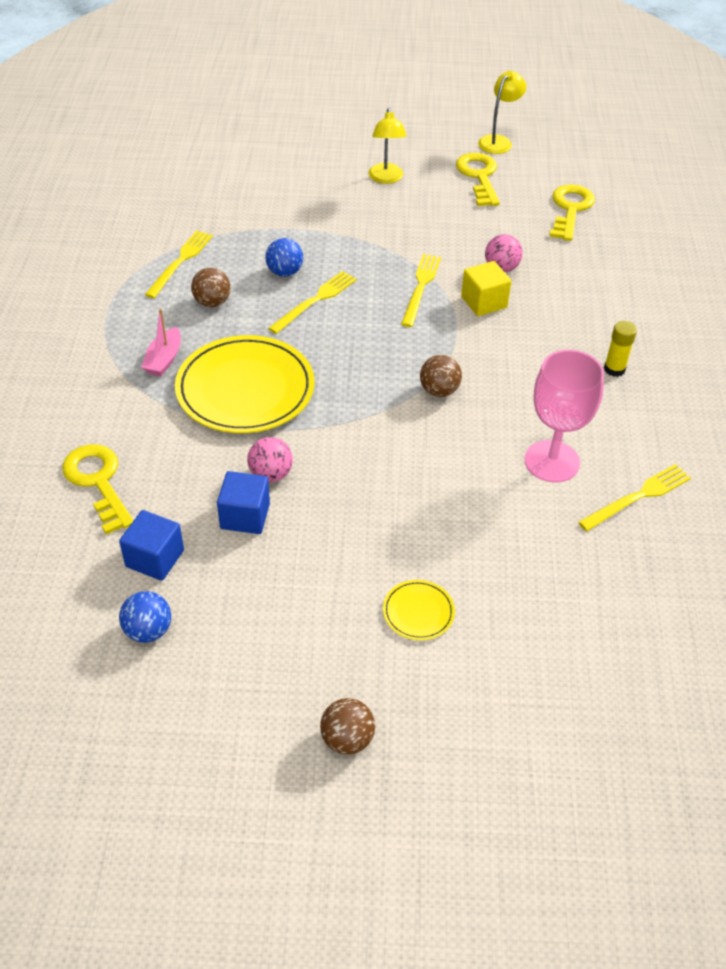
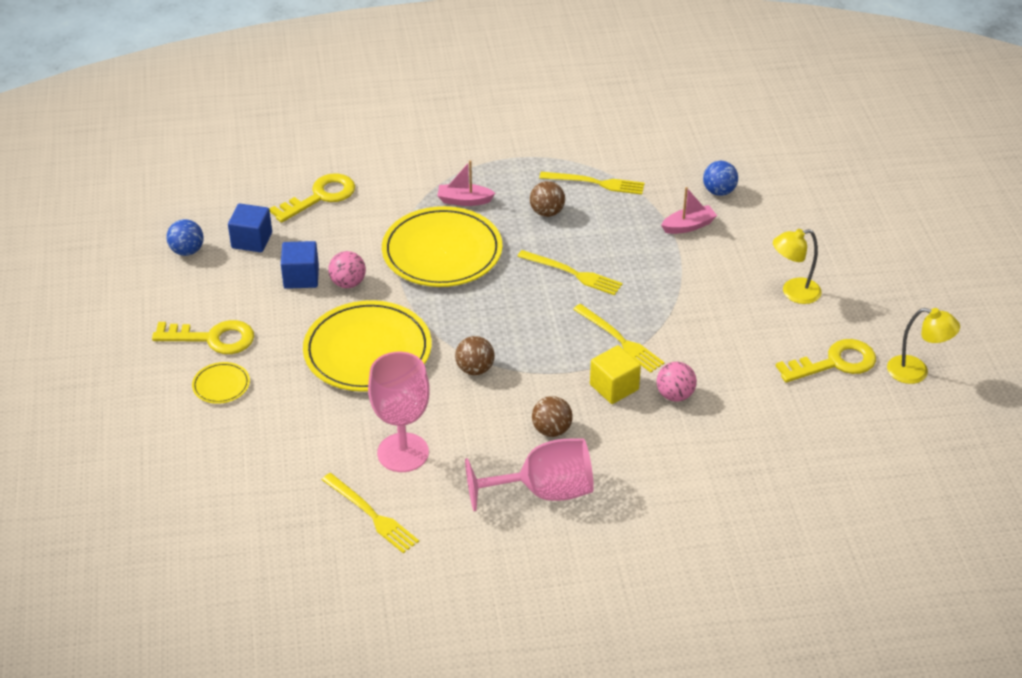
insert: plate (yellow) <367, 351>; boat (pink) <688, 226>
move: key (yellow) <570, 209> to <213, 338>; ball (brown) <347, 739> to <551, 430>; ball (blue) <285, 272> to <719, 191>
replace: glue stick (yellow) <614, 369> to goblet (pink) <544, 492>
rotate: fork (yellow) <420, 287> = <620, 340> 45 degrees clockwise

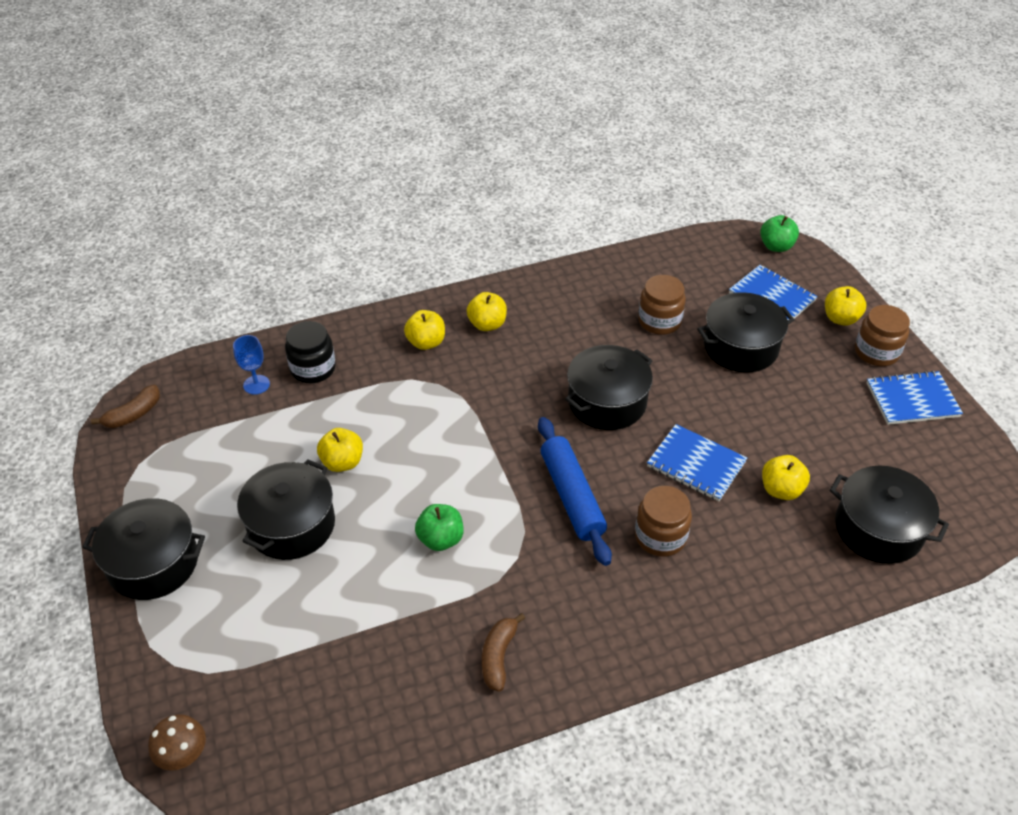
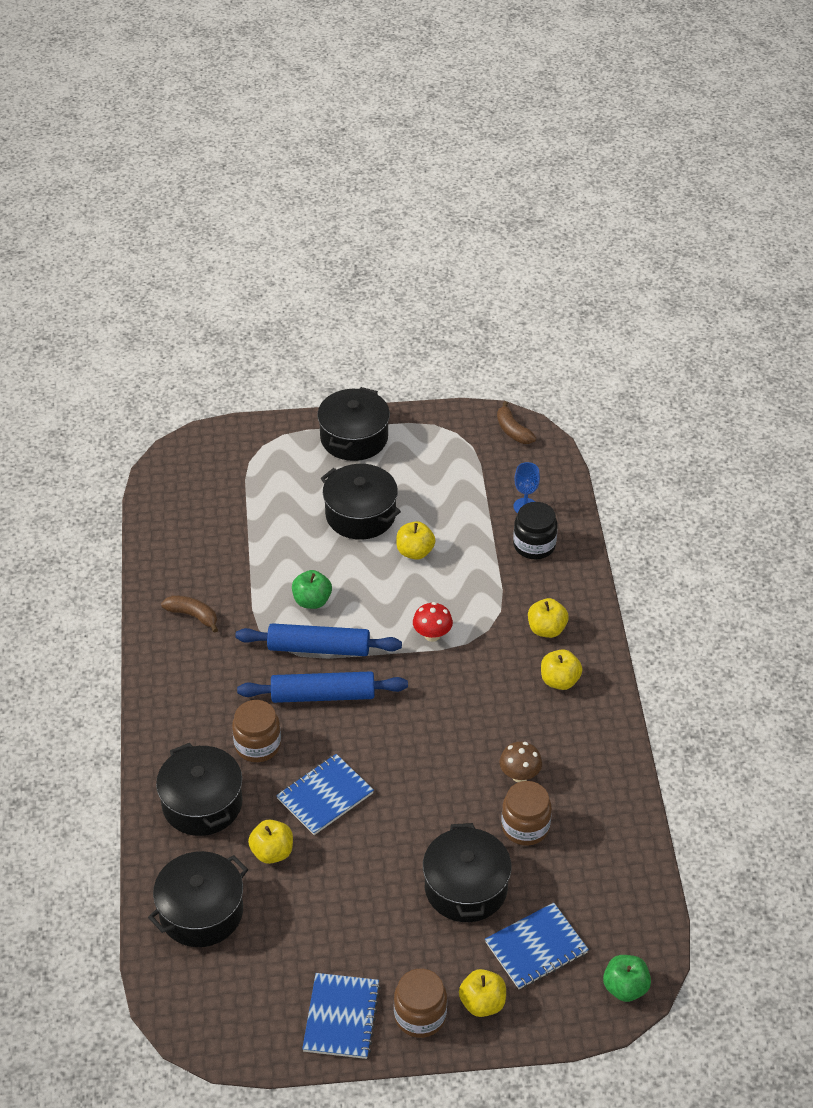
insert: rolling pin (blue) <319, 648>; mushroom (red) <432, 635>
move: pot (black) <607, 402> to <202, 803>; mushroom (brown) <183, 755> to <519, 775>

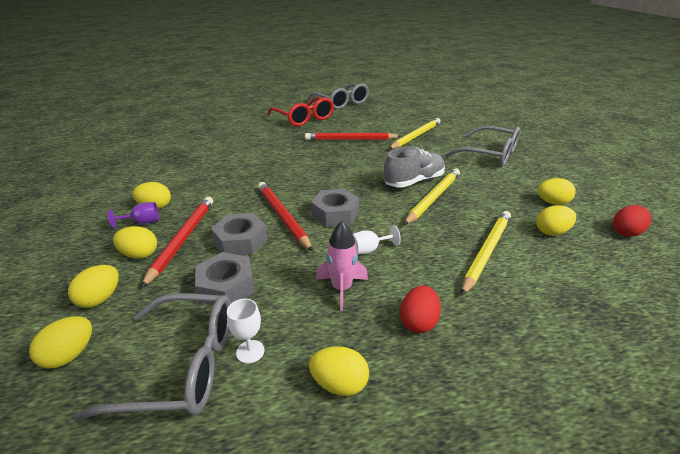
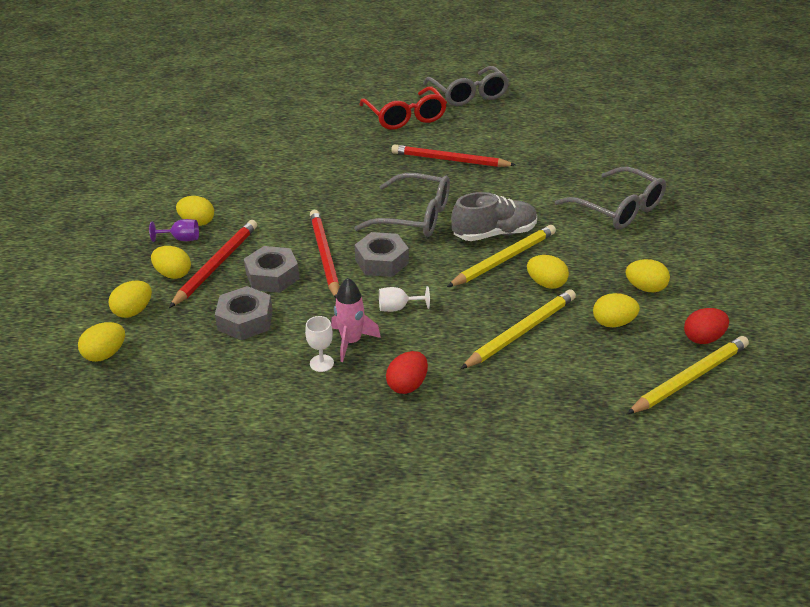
move: goblet (white) <250, 351> to <321, 363>; glasses (grey) <183, 365> to <414, 217>; egg (yellow) <339, 384> to <546, 284>; pencil (yellow) <415, 136> to <689, 378>

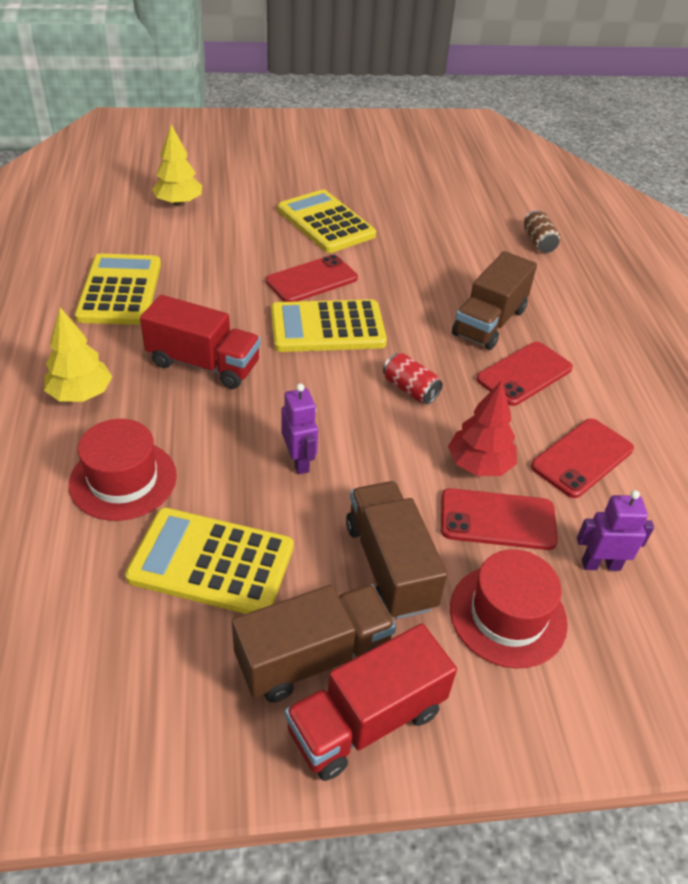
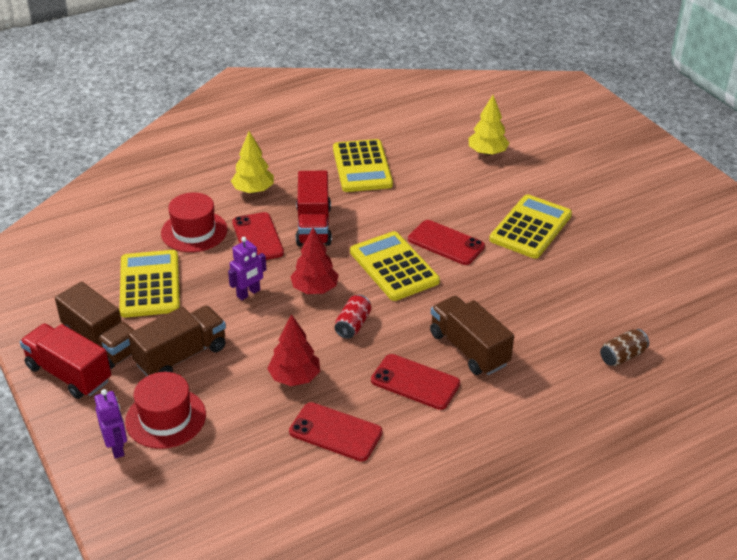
insert: tree (red) <314, 289>
move: robot (purple) <600, 564> to <117, 447>; phone (red) <497, 519> to <257, 238>
rotate: calculator (yellow) <120, 290> = <362, 167> 105 degrees clockwise; truck (brown) <489, 322> = <469, 349> 45 degrees clockwise

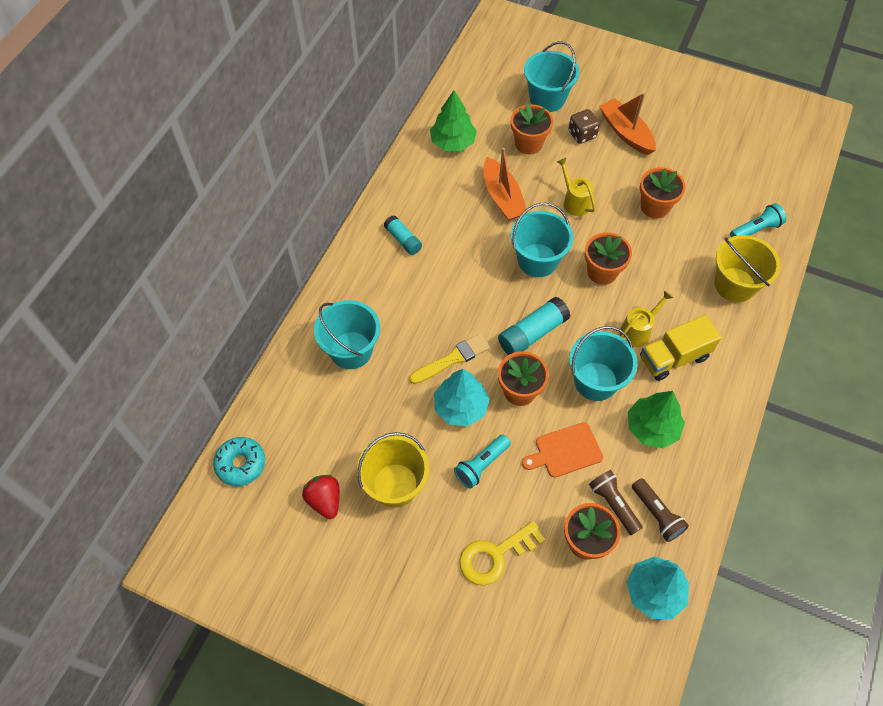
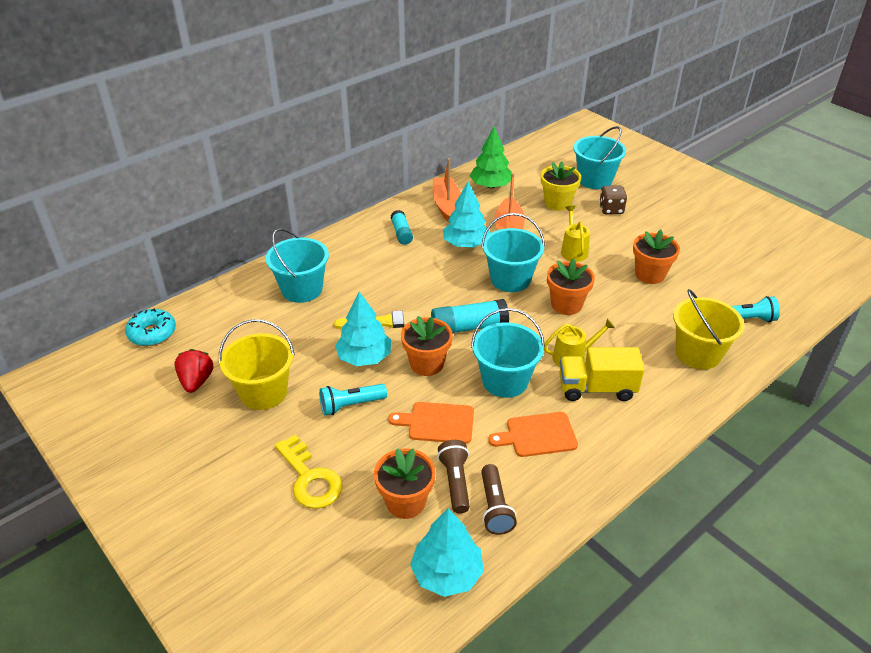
insert: tree (turquoise) <466, 244>
move: boat (orange) <626, 133> to <447, 206>
replace: tree (green) <652, 427> to cutting board (orange) <537, 435>
recolor: flower pot (orange) <528, 143> to flower pot (yellow) <557, 203>
rotate: key (yellow) <494, 555> = <310, 478> 120 degrees counterclockwise

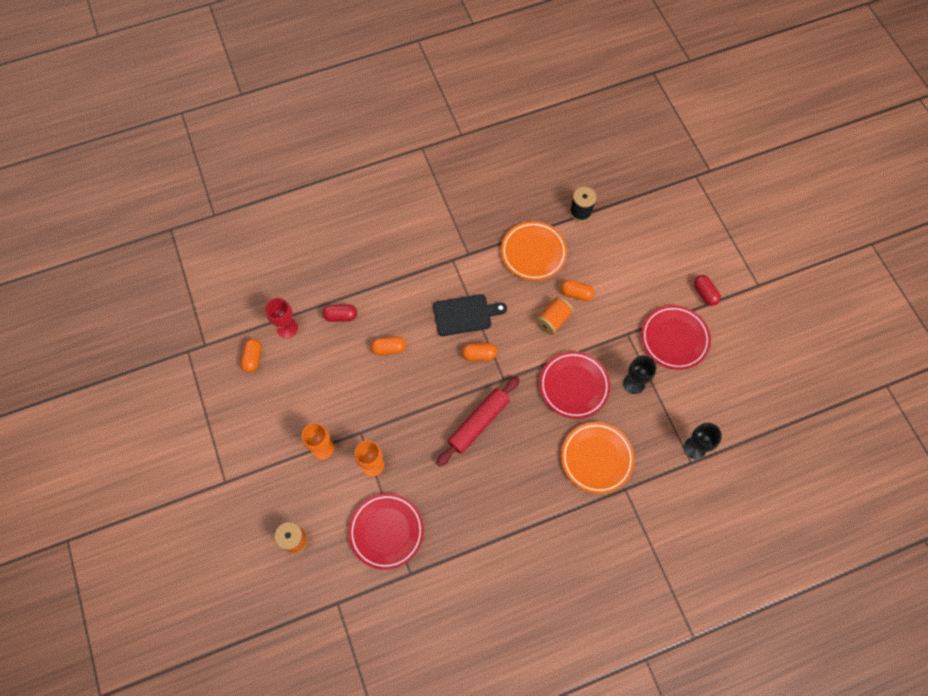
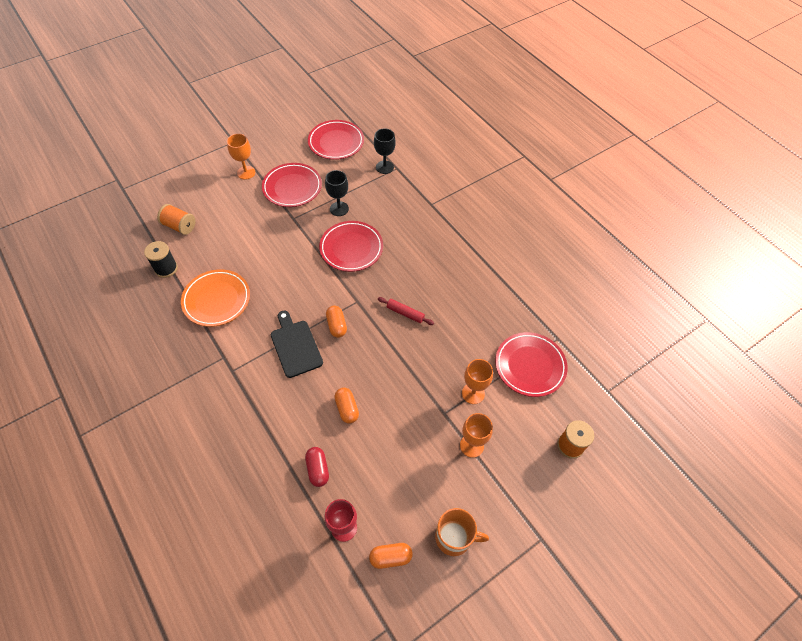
delete: capsule (orange) <576, 293>; plate (orange) <596, 458>
insert: plate (red) <336, 142>; mug (orange) <454, 537>
move: spool (orange) <553, 320> to <179, 226>
replace: capsule (red) <704, 293> to goblet (orange) <246, 172>
resize: rolling pin (red) <478, 423> = <405, 313> x0.55

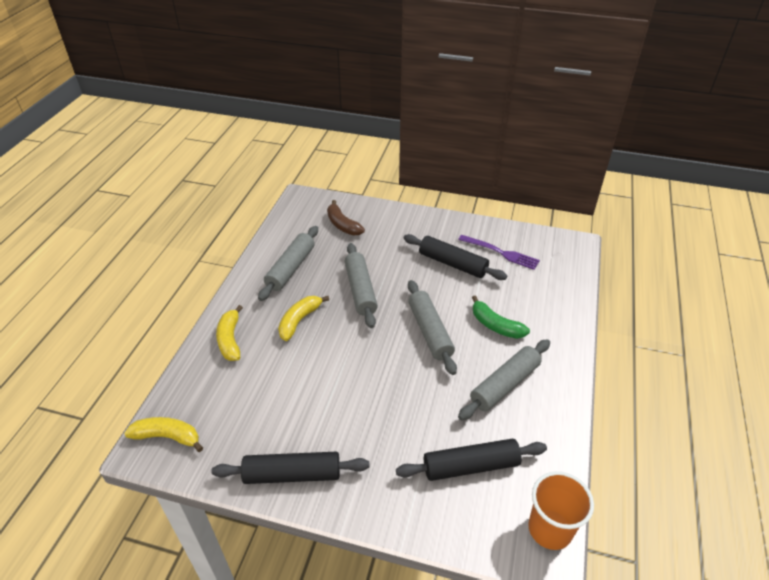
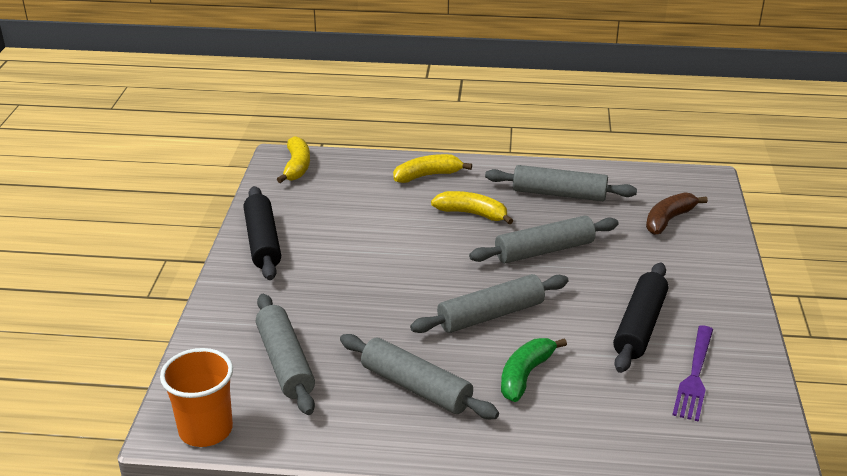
recolor: rolling pin (black) <470, 466> to rolling pin (grey) <285, 362>

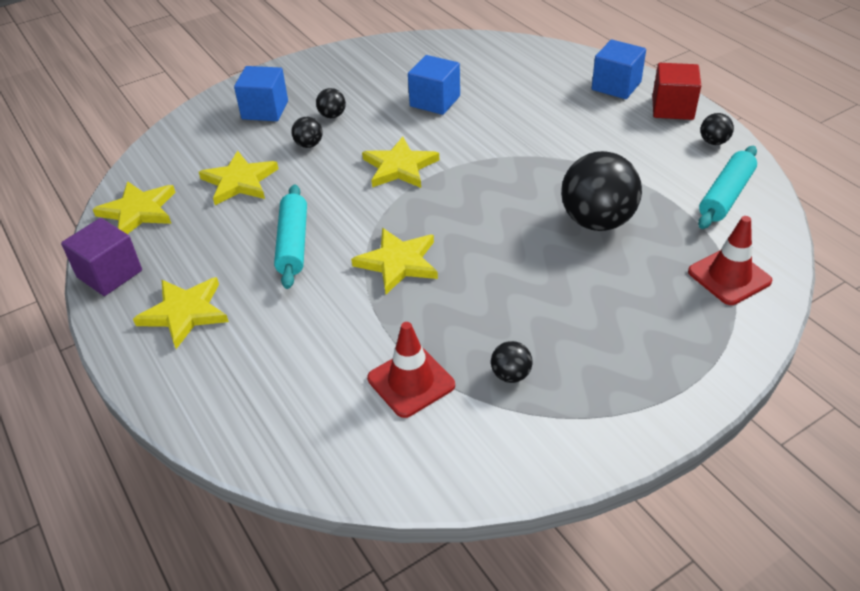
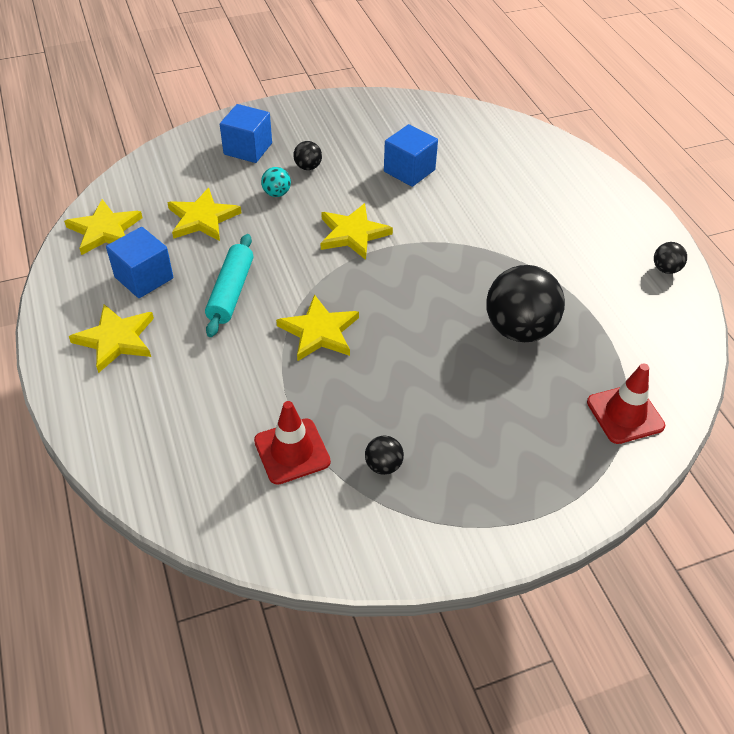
delete: cube (purple) <109, 274>; cube (red) <672, 108>; rolling pin (turquoise) <726, 196>
move: cube (blue) <616, 86> to <144, 278>
recolor: ball (black) <309, 145> to ball (turquoise) <277, 193>

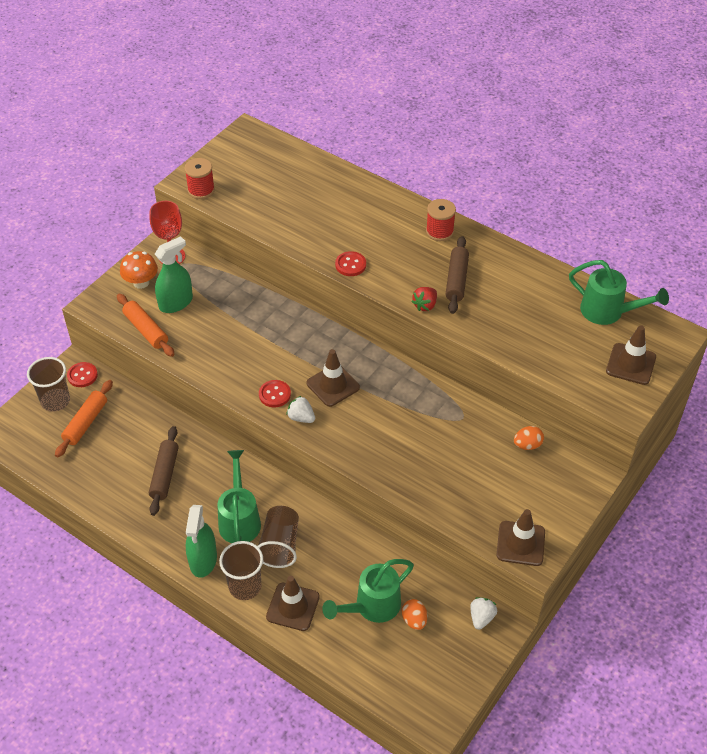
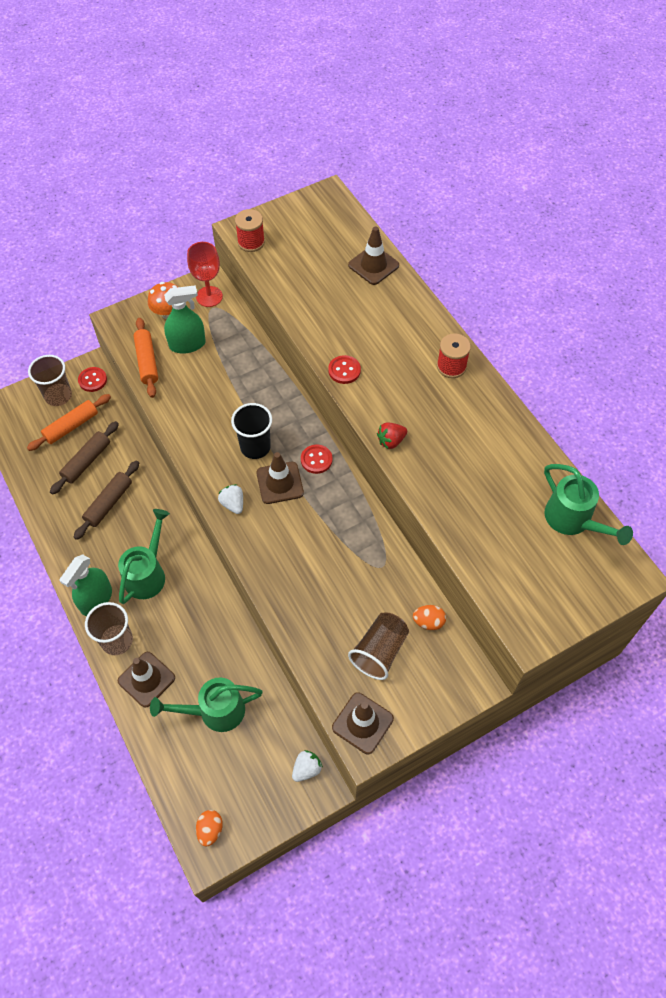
insert: cup (black) <255, 447>
move: rolling pin (brown) <457, 280> to <87, 461>; egg (orange) <414, 620> to <210, 830>; button (red) <274, 394> to <316, 460>; traffic cone (brown) <631, 364> to <373, 265>; cup (brown) <280, 545> to <379, 651>

